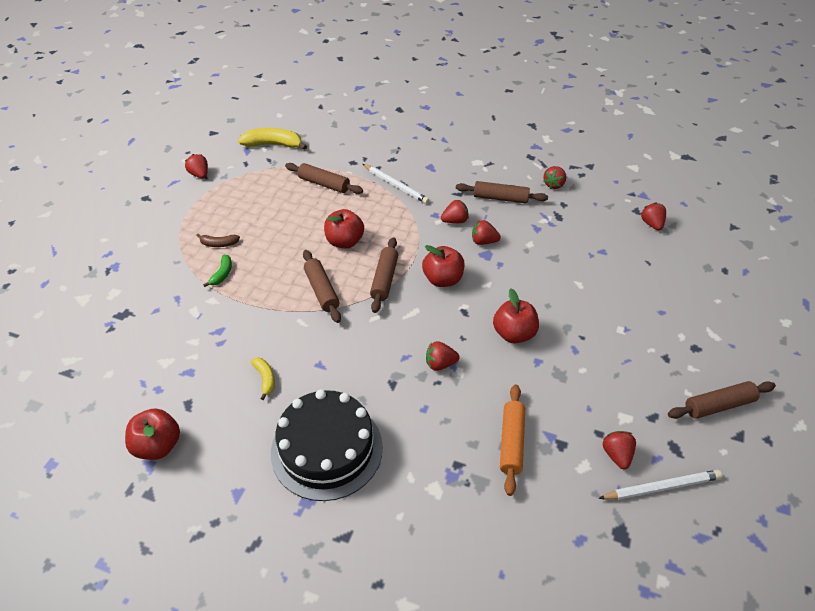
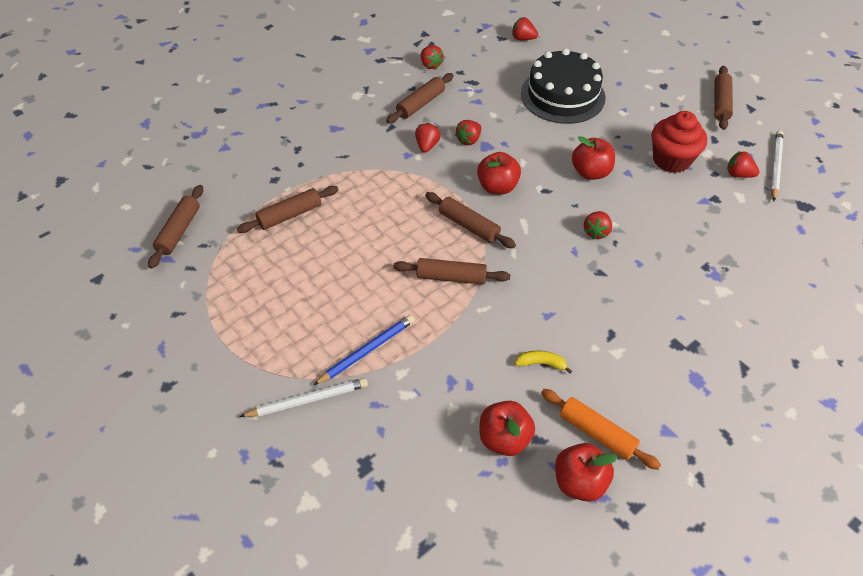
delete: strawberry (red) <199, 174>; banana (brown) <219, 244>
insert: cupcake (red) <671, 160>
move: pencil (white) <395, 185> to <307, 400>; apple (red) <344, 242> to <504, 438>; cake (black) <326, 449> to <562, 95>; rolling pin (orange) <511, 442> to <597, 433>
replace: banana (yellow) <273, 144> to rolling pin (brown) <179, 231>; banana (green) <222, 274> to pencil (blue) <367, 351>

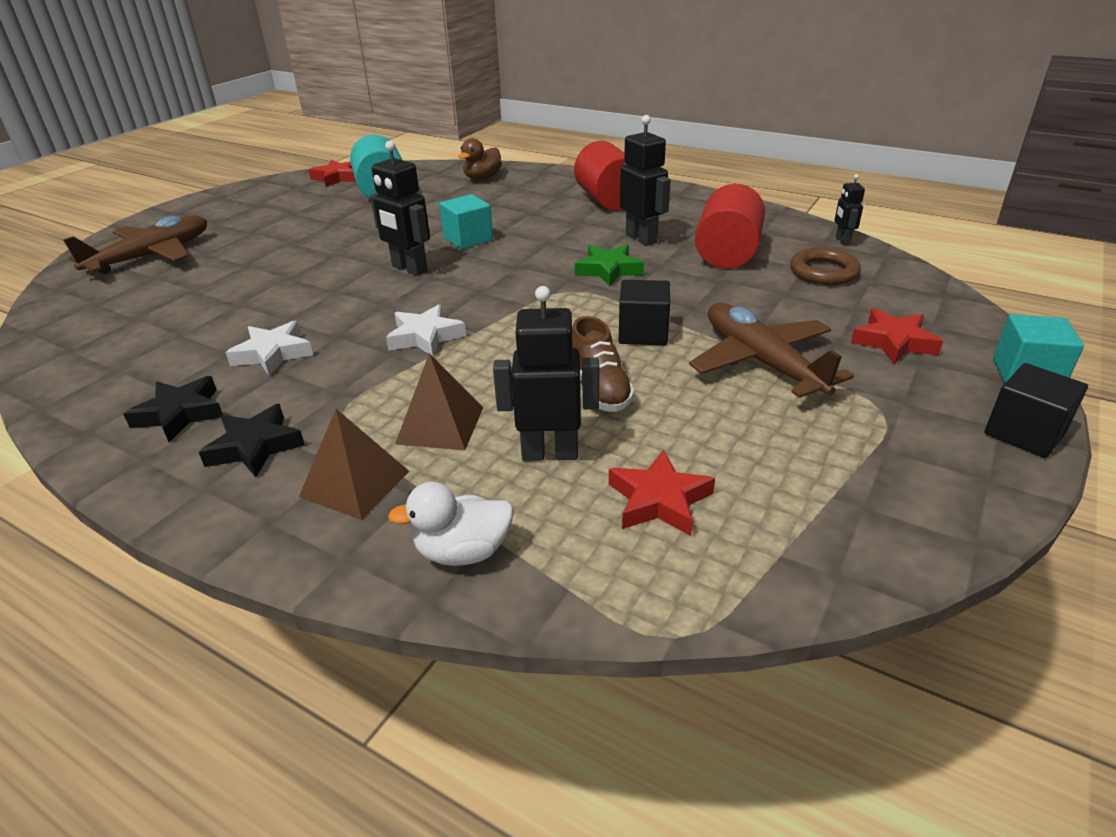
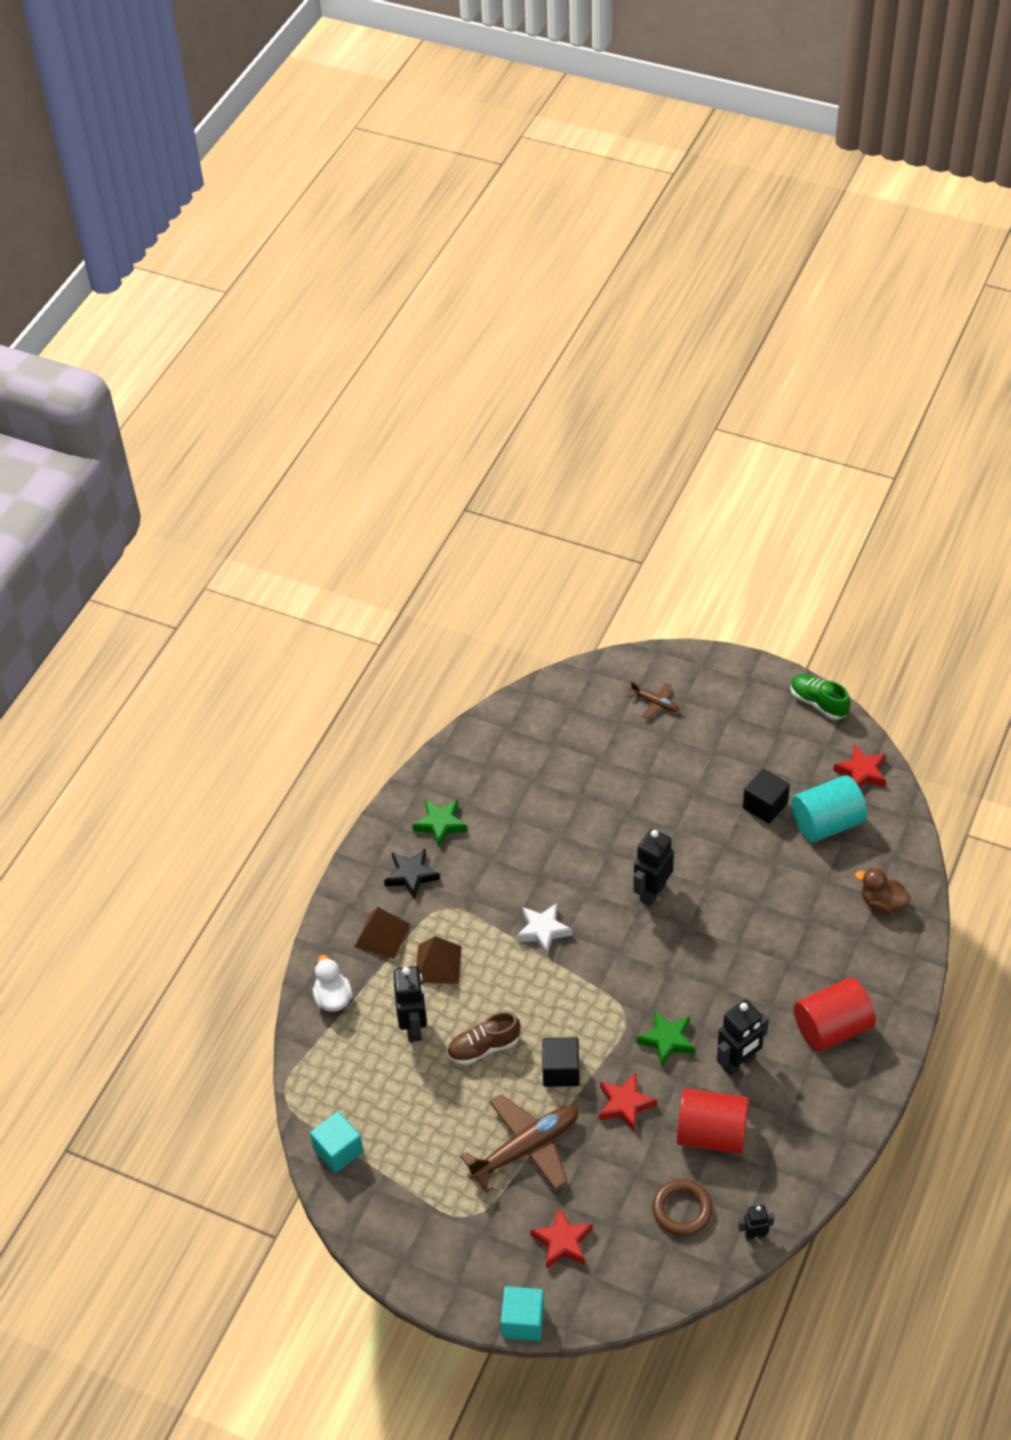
delete: star (white) <273, 353>
insert: shoe (green) <818, 703>
move: cube (turquoise) <468, 239> to <338, 1150>; star (red) <659, 500> to <625, 1104>; cube (black) <1024, 433> to <765, 805>
recolor: star (black) <180, 414> to star (green) <440, 824>
resize: plane (brown) <151, 256> = <655, 703> x0.49

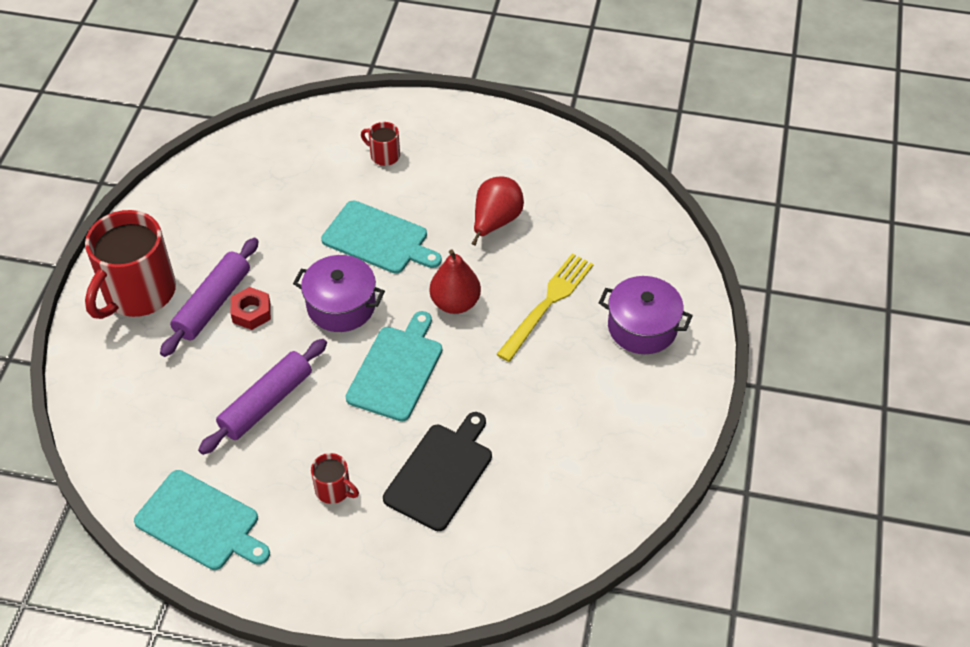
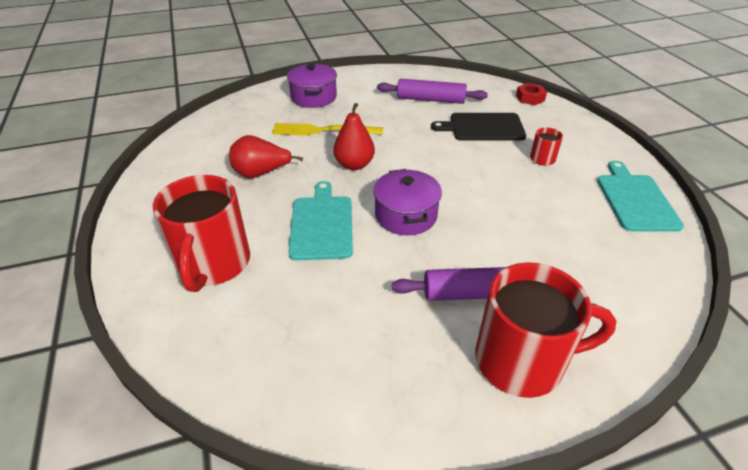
delete: cutting board (turquoise) <396, 370>
move: rolling pin (purple) <266, 403> to <430, 99>; nut (red) <251, 312> to <530, 98>
resize: mug (red) <384, 155> = <213, 264> x2.24

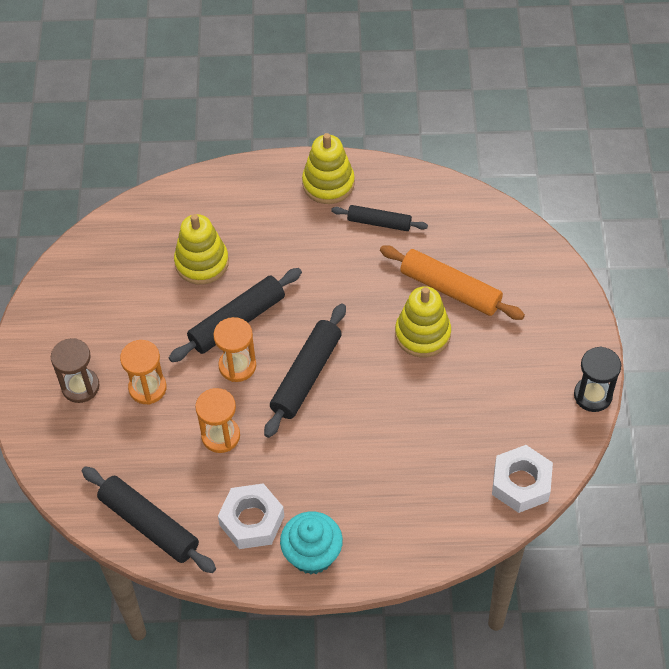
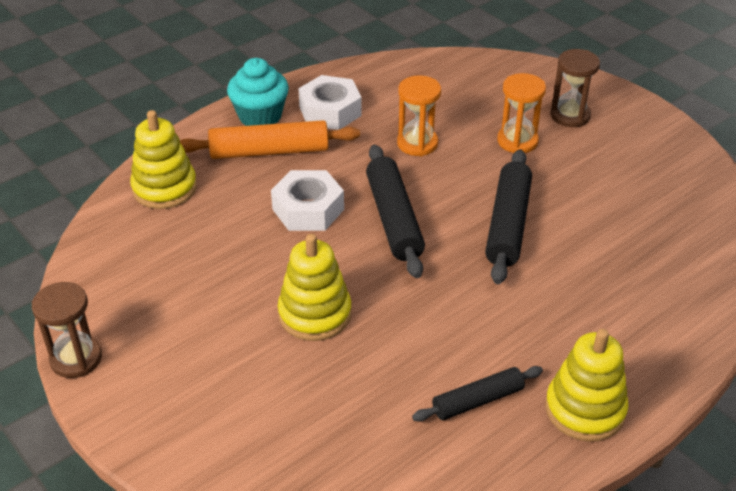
delete: rolling pin (black) <149, 524>; hourglass (orange) <237, 366>
move: stacking toy (yellow) <202, 262> to <164, 188>; rolling pin (orange) <450, 289> to <269, 151>; nut (white) <521, 483> to <308, 209>
recolor: hourglass (black) <592, 395> to hourglass (brown) <76, 359>

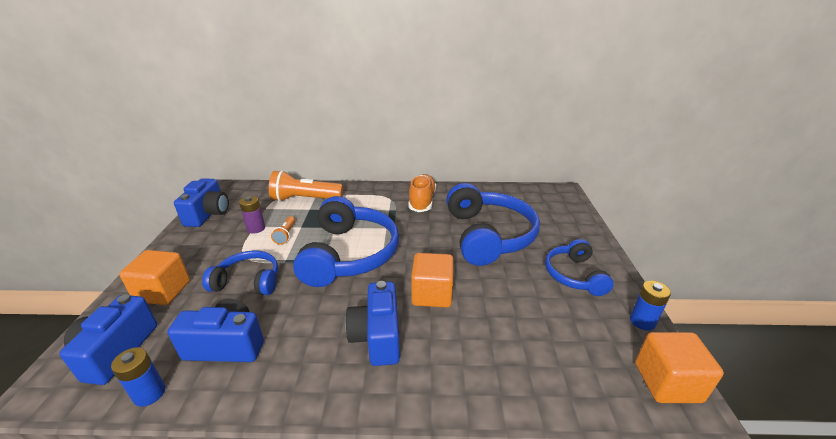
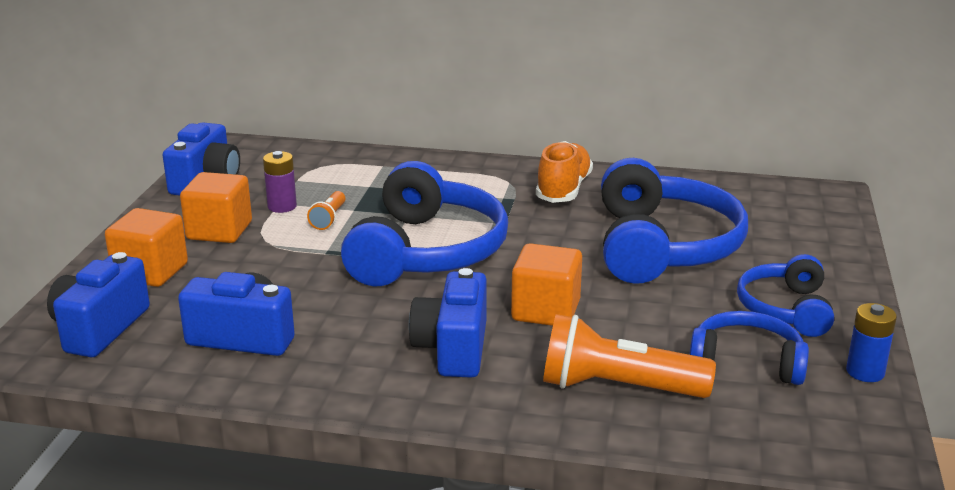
delete: battery (blue) <149, 393>
move: cube (orange) <667, 382> to <219, 231>; flashlight (orange) <305, 199> to <618, 387>; headphones (blue) <248, 281> to <746, 362>

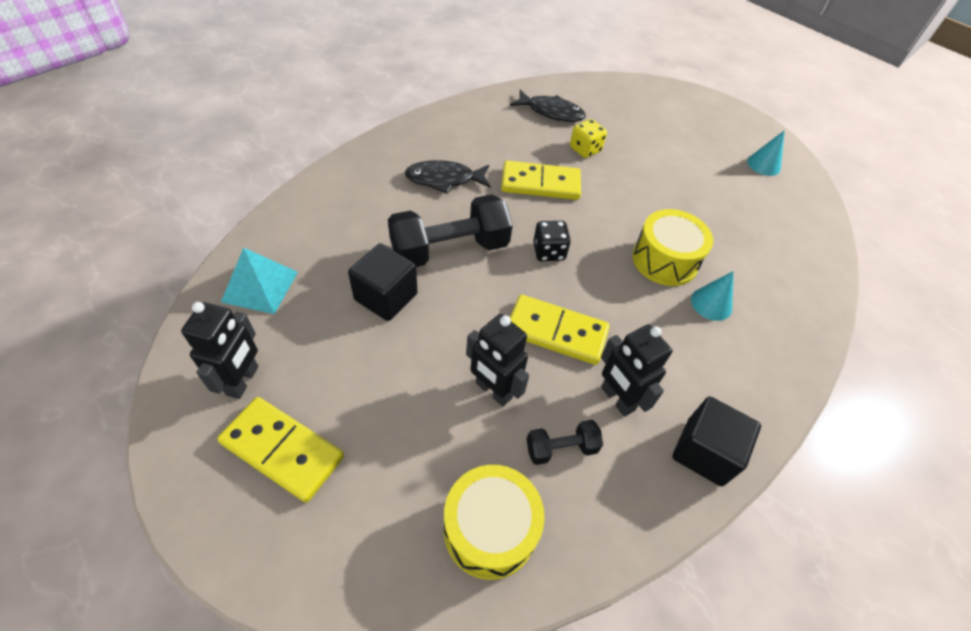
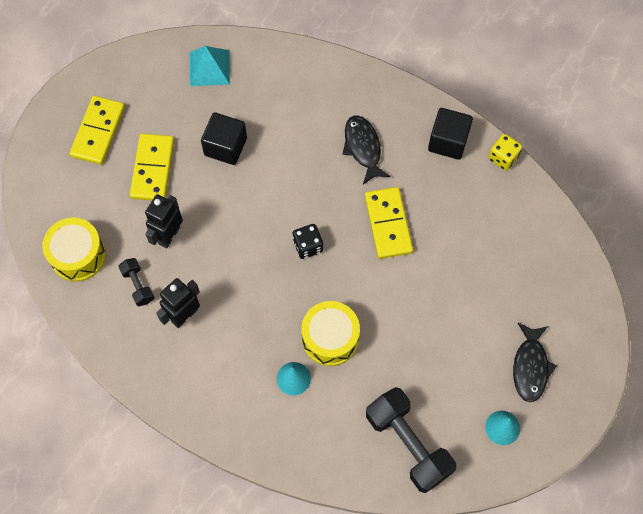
delete: robot (black) <243, 381>
move: domino (yellow) <556, 332> to <152, 169>; dumbbell (black) <450, 249> to <408, 444>; cube (black) <704, 452> to <448, 141>; dice (yellow) <585, 149> to <503, 157>; fish (black) <551, 112> to <530, 367>

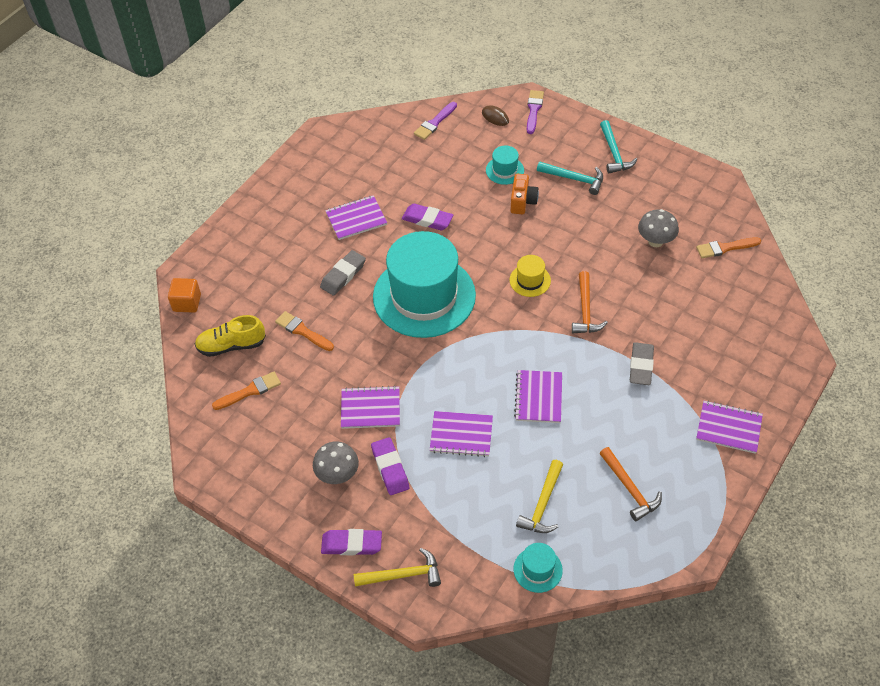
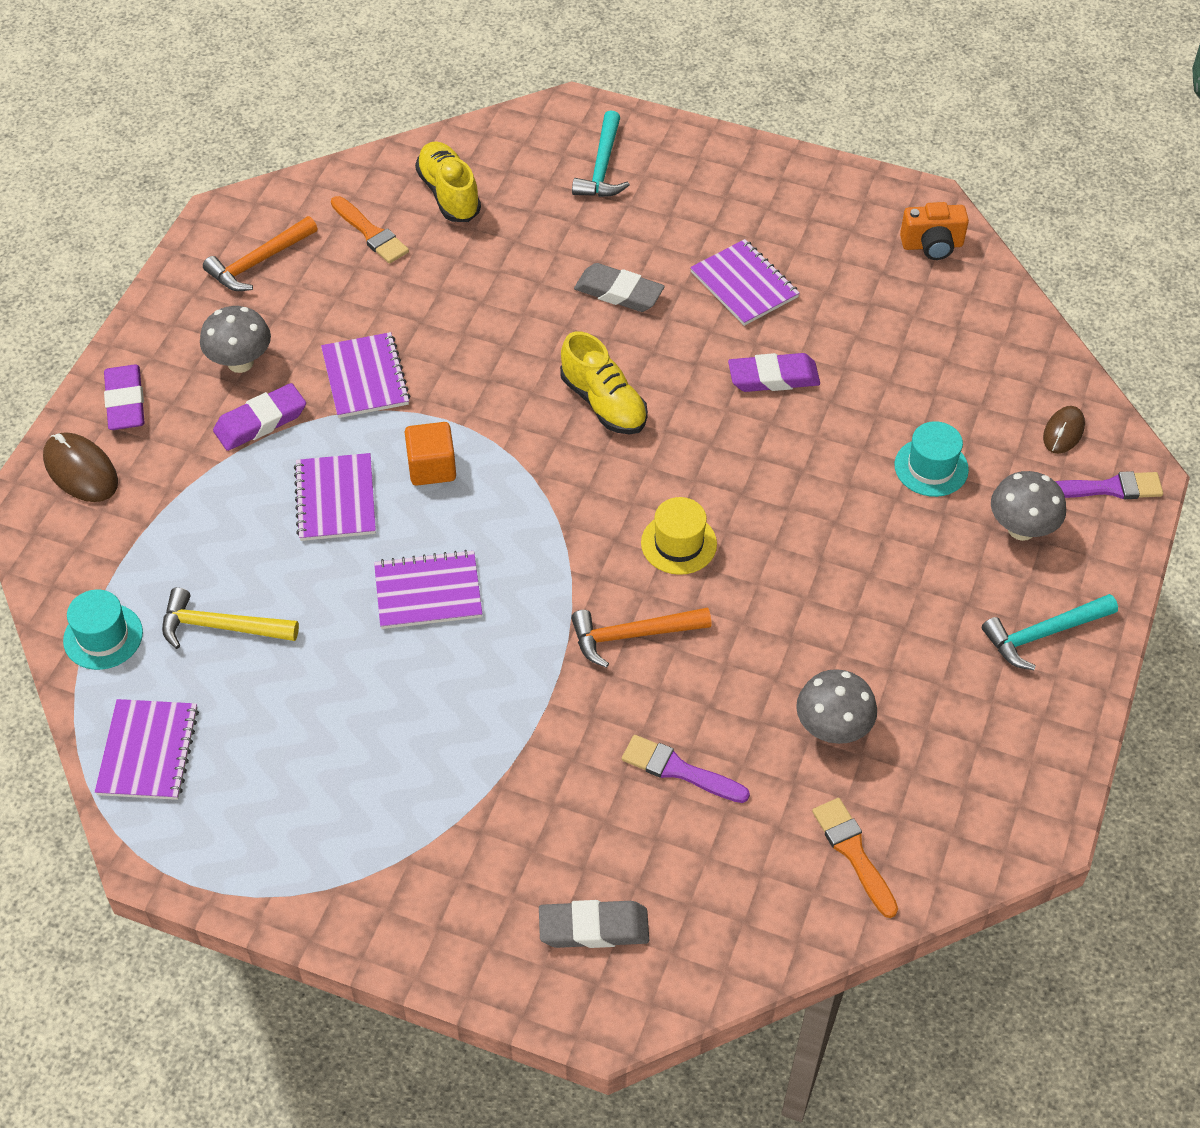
delete: brush (orange) <302, 331>
insert: mushroom (grey) <1021, 529>
move: notebook (purple) <728, 428> to <148, 751>; hammer (orange) <630, 489> to <259, 262>; cube (orange) <187, 303> to <432, 467>; eraser (grey) <641, 366> to <594, 928>; hammer (turquoise) <574, 179> to <602, 167>; brush (purple) <435, 123> to <679, 770>; camera (orange) <522, 202> to <932, 245>
replace: hammer (yellow) <403, 575> to mouse (brown) <81, 471>; hat (turquoise) <424, 296> to shoe (yellow) <603, 403>
rotate: eraser (purple) <427, 220> = <773, 377> 75 degrees clockwise

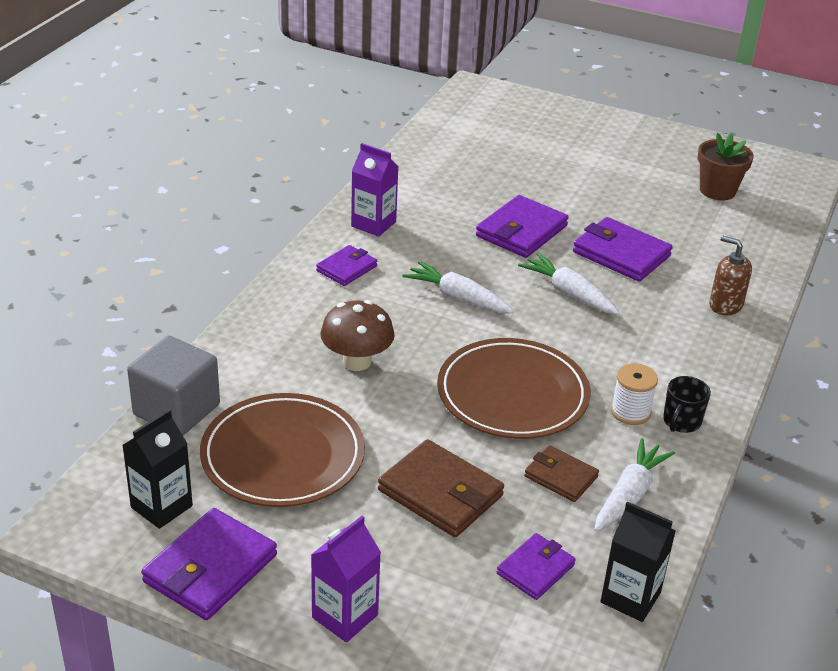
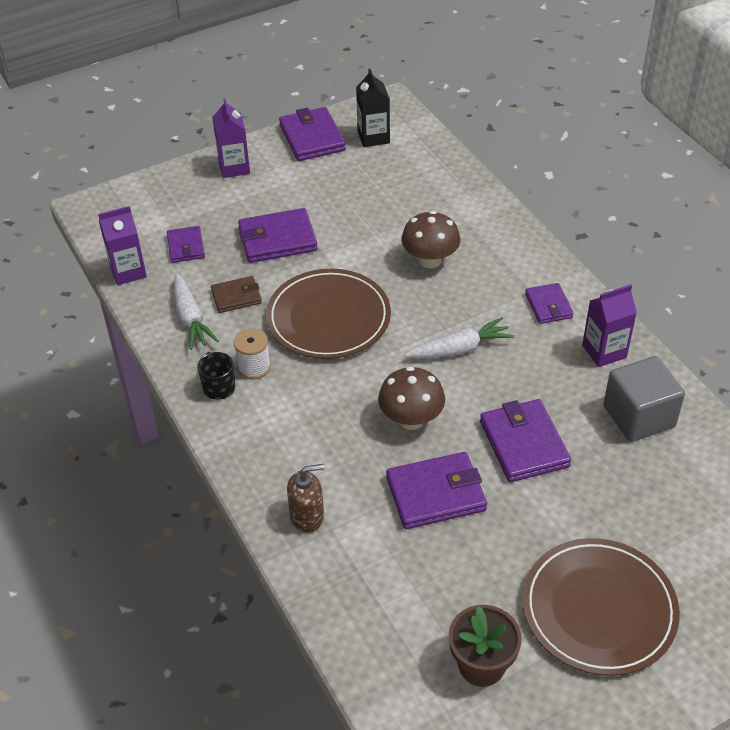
move: plate (brown) <283, 455> to <599, 609>; cube (grey) <176, 410> to <638, 416>
replace: carrot (white) <568, 293> to mushroom (brown) <411, 420>
recolor: carton (black) <630, 597> to carton (purple) <128, 272>; wallet (brown) <440, 493> to wallet (purple) <277, 239>

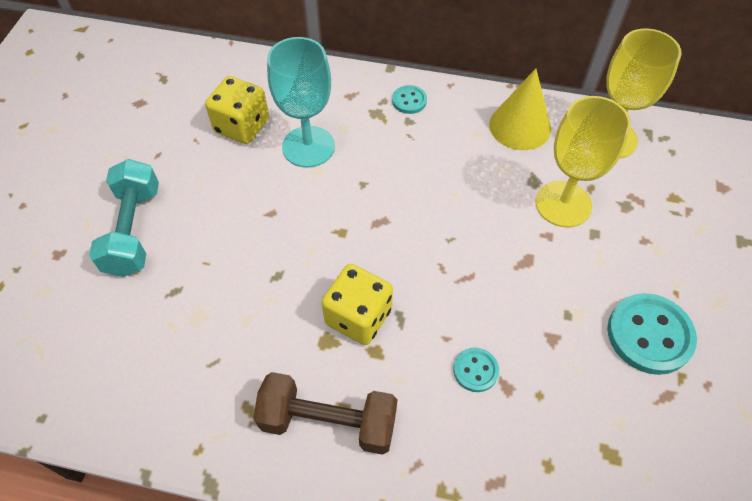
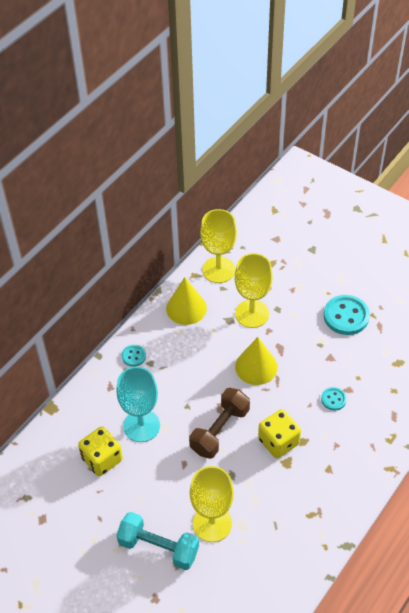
insert: goblet (yellow) <212, 523>; cone (yellow) <256, 367>
move: dumbbell (brown) <328, 422> to <220, 430>

